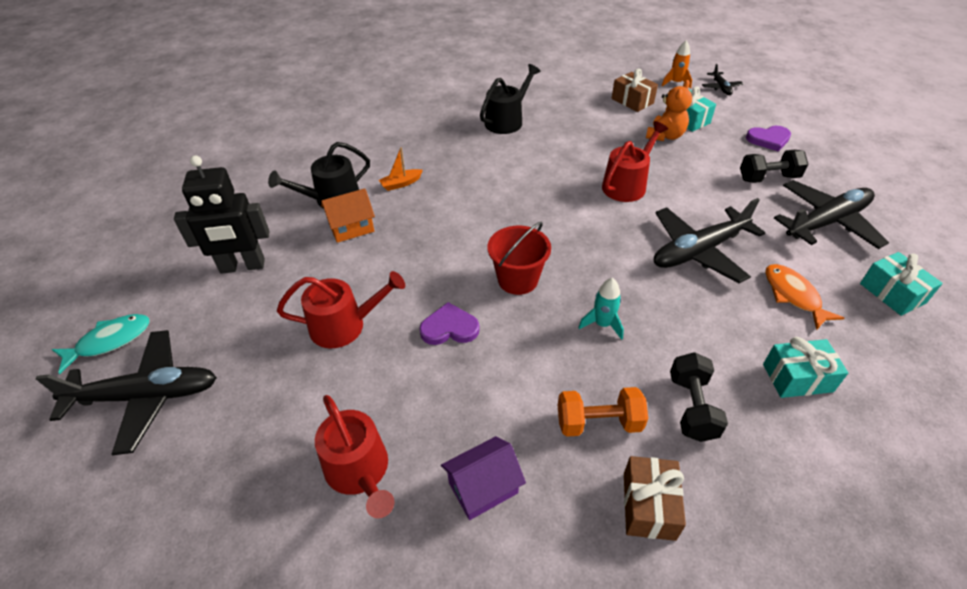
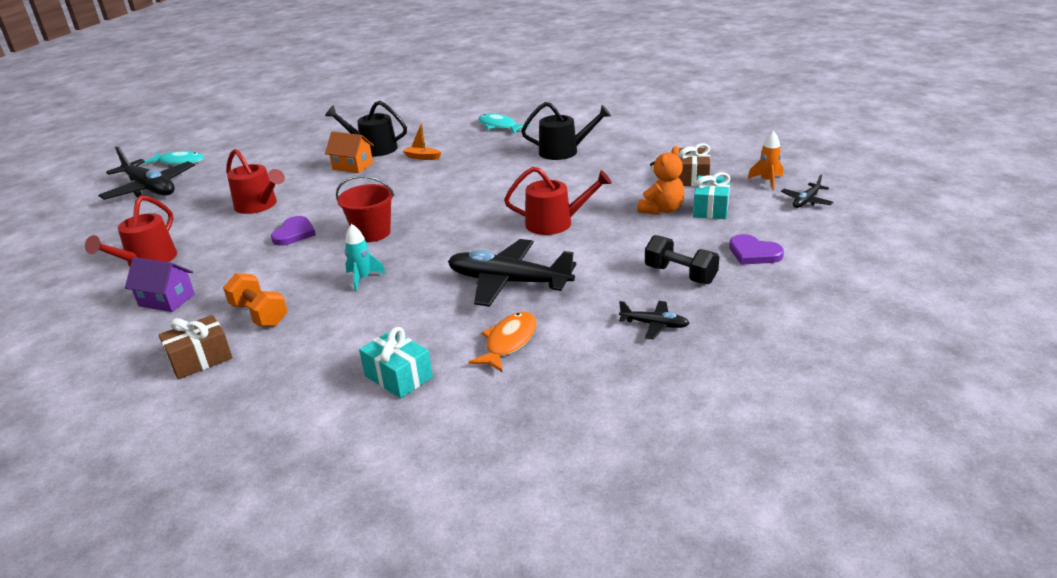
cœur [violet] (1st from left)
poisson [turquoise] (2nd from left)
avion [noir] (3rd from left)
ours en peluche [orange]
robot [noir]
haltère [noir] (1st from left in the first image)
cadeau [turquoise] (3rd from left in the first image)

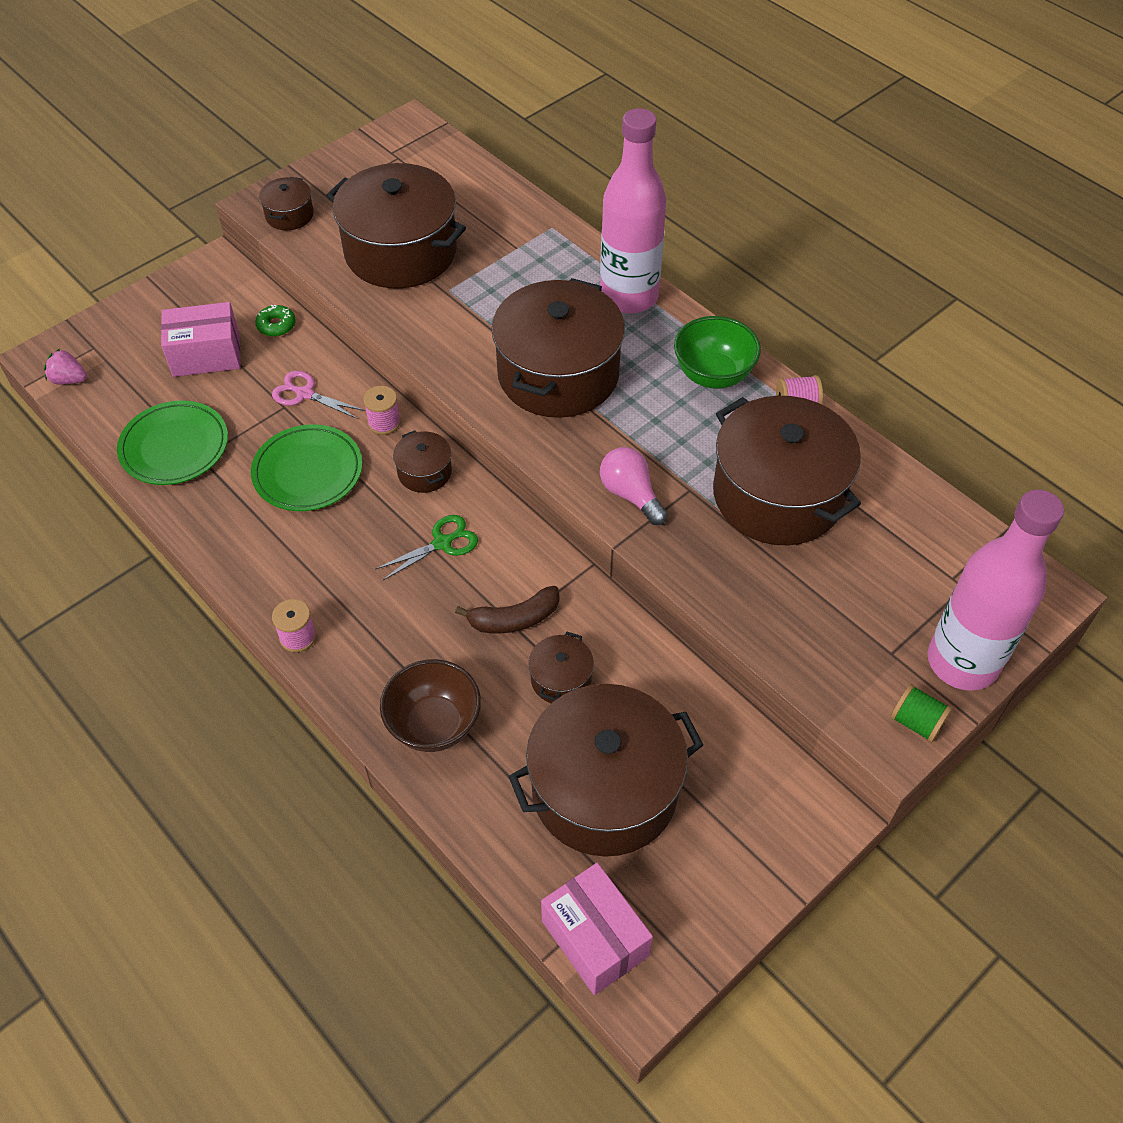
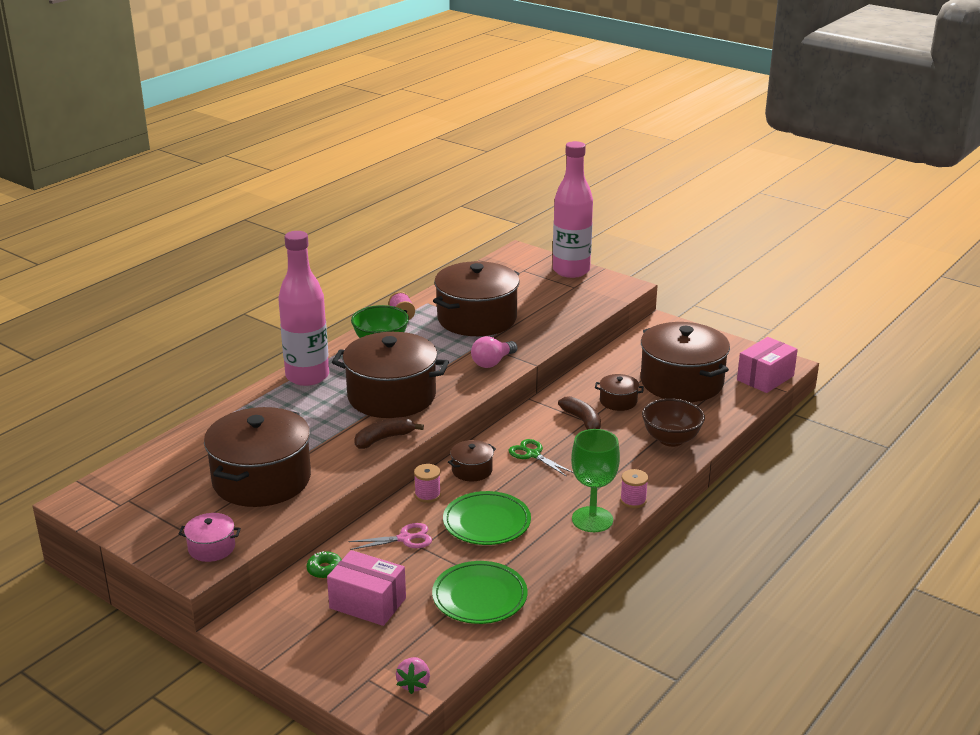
marmite [rose]
boîte [rose] (1st from left)
ciseaux [rose]
banane [marron] (1st from left)
verre à pied [vert]
bobine [vert]

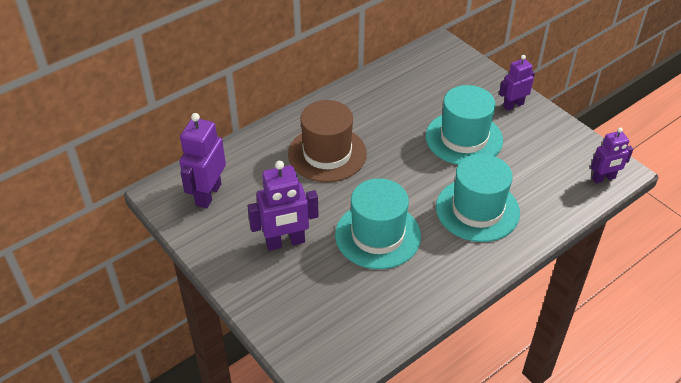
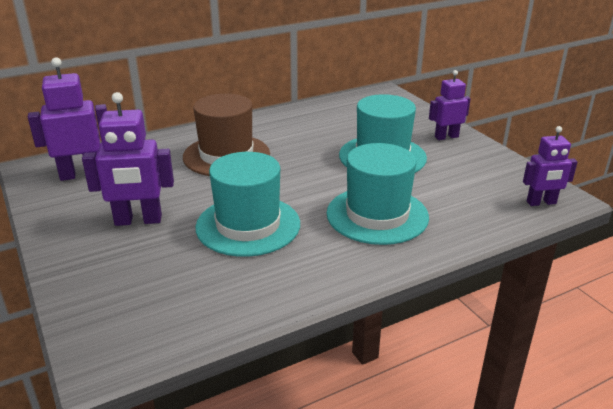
robot [violet] (1st from left)

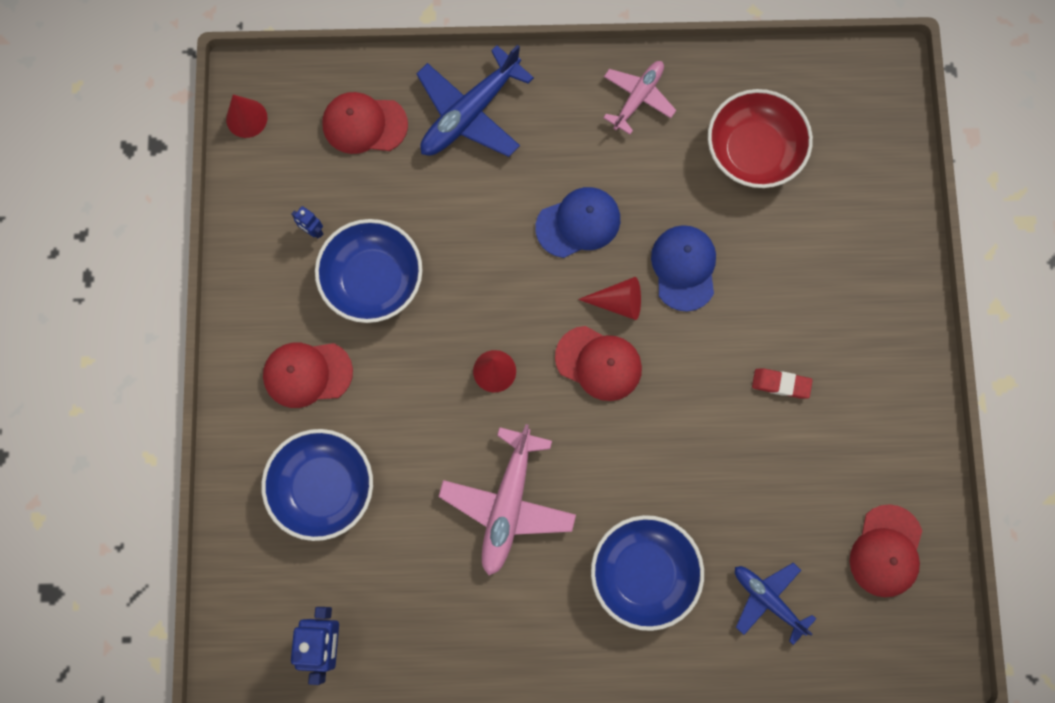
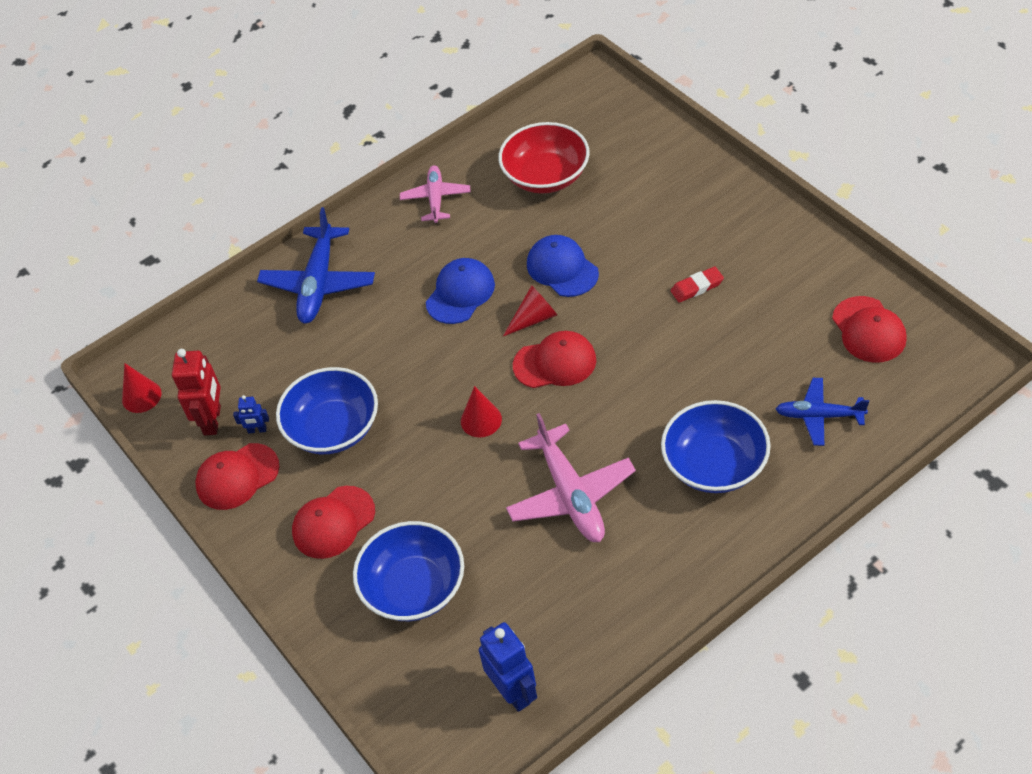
robot [rouge]
casquette [rouge] (1st from left)

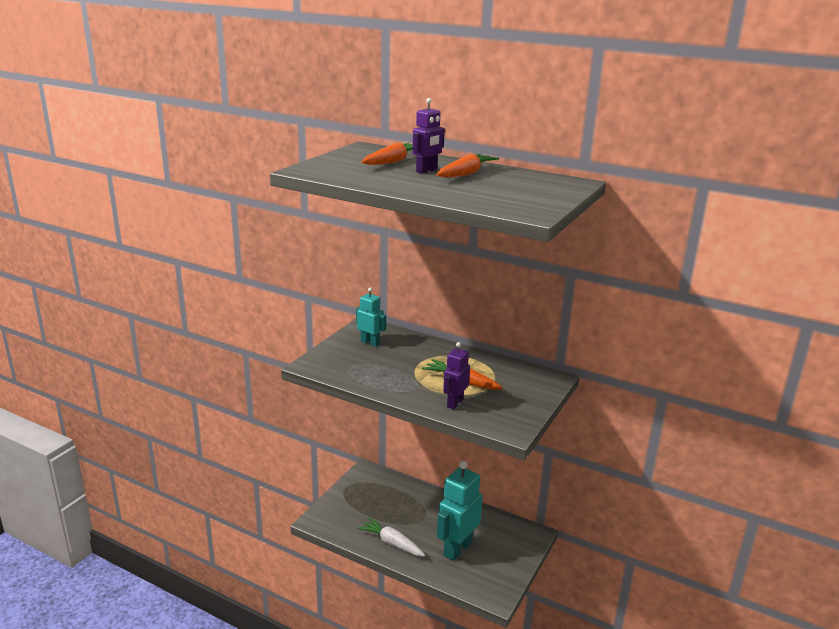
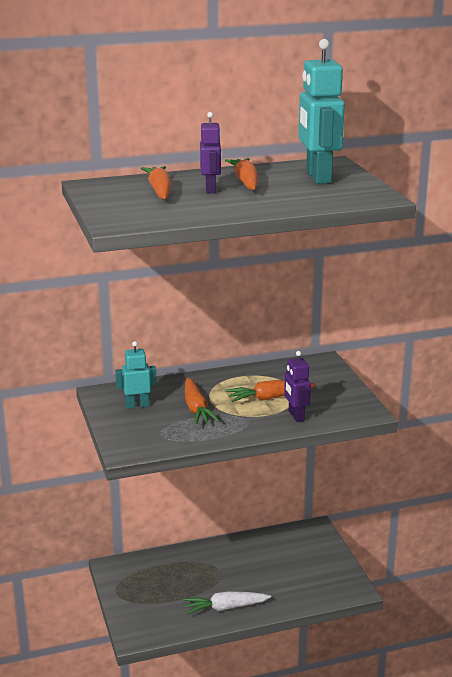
carotte [orange] (2nd from left)
robot [turquoise] (2nd from left)

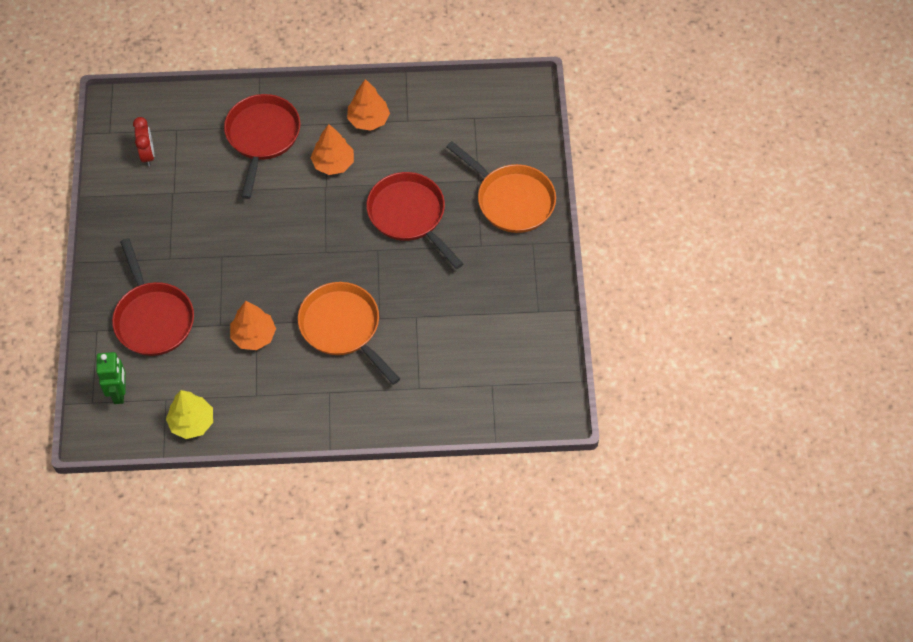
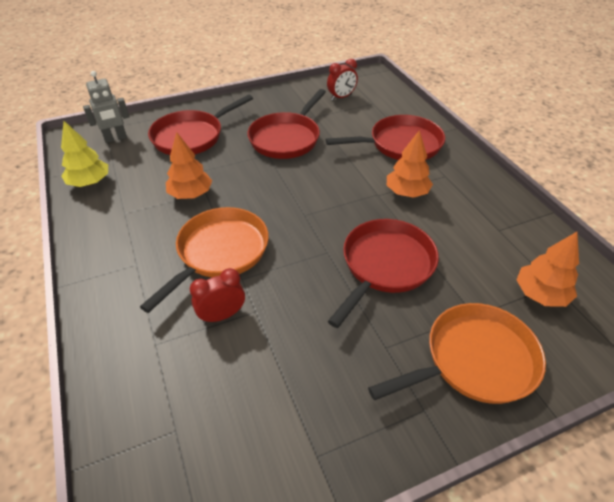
robot [gris]
réveil [rouge] (1st from left)
poêle [rouge] (2nd from left)
poêle [orange] (2nd from left)
arbre [orange] (3rd from left)

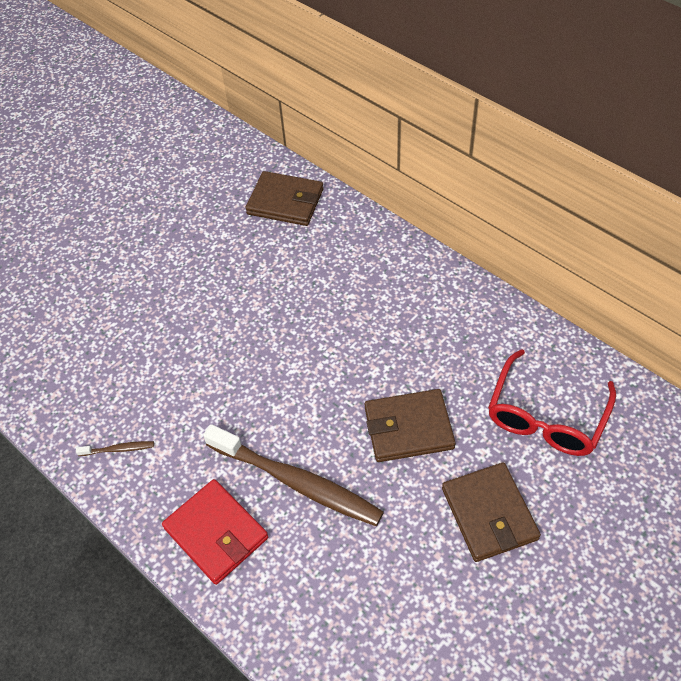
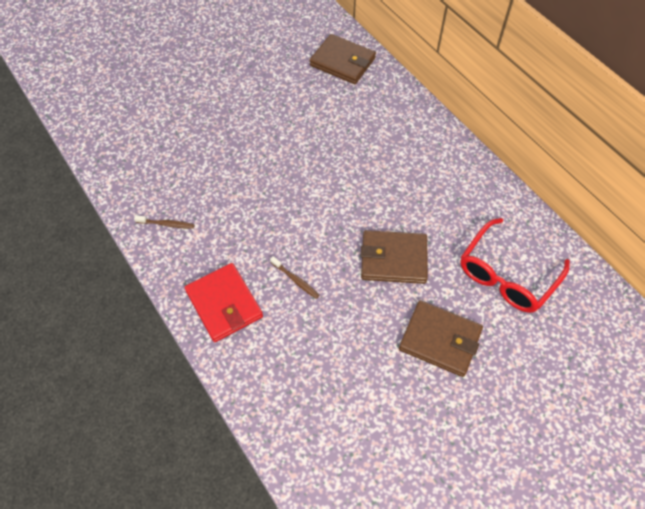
brosse à dents [marron] (2nd from left)
portefeuille [marron] (3rd from left)

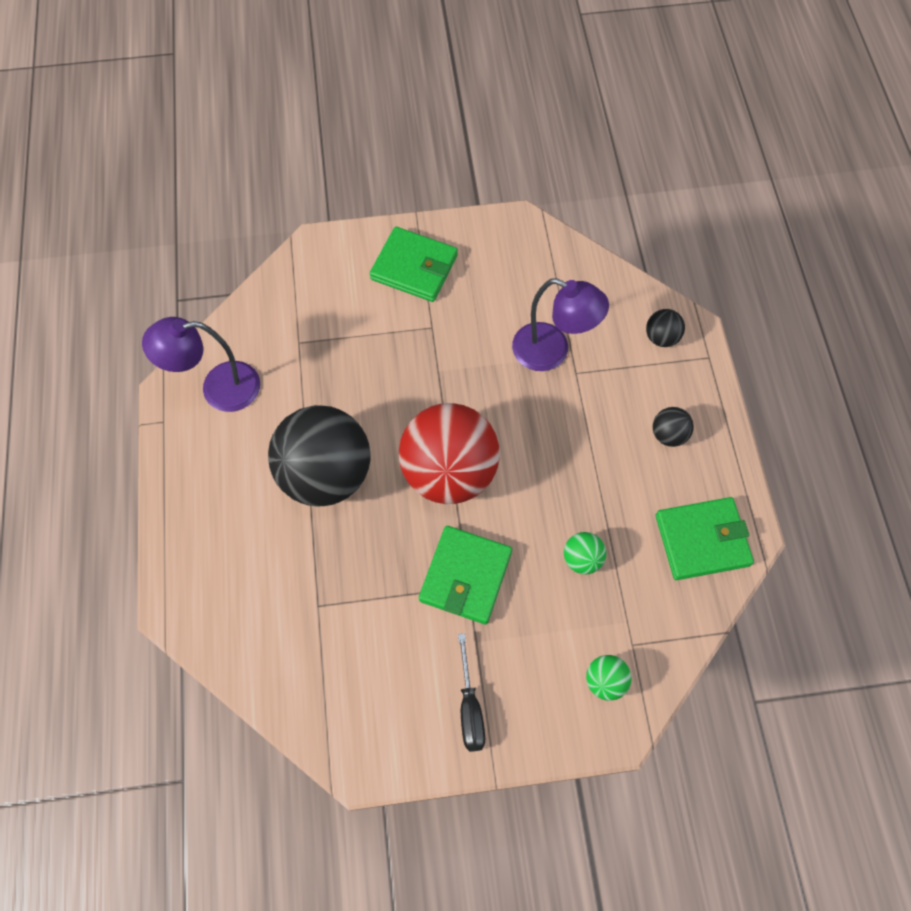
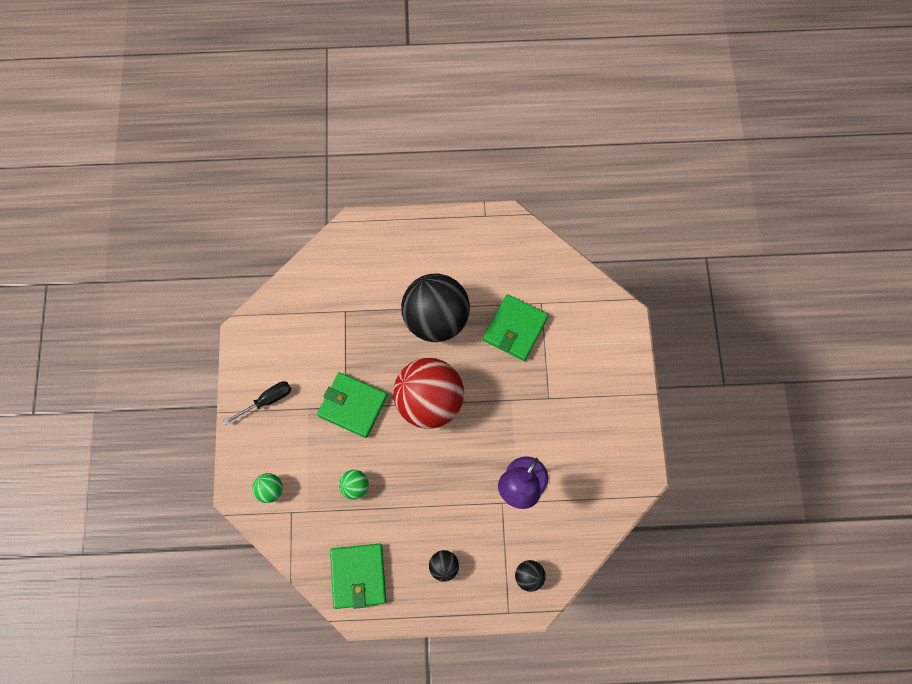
tournevis [noir]
portefeuille [vert] (3rd from left)
lampe [violet] (1st from left in the first image)

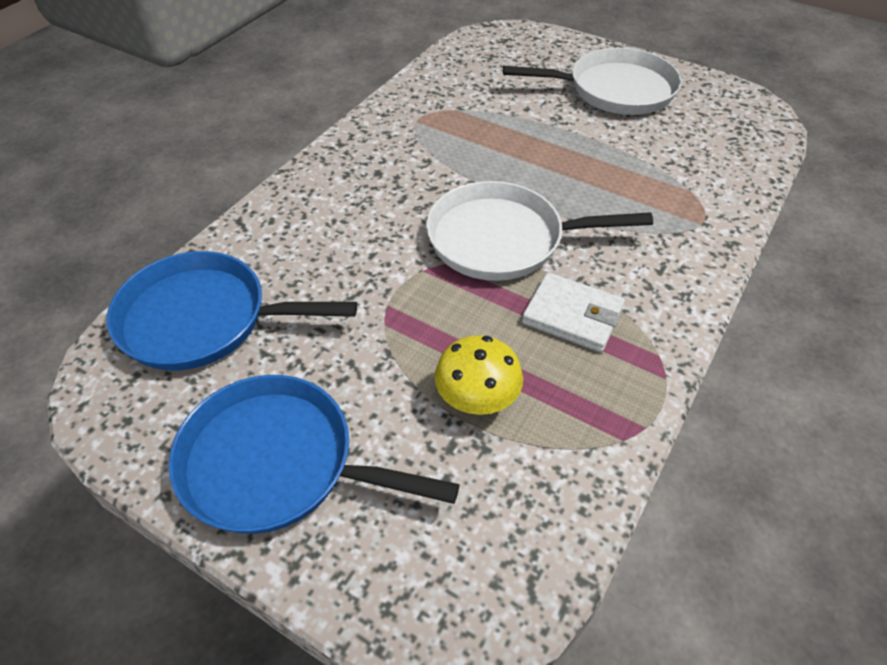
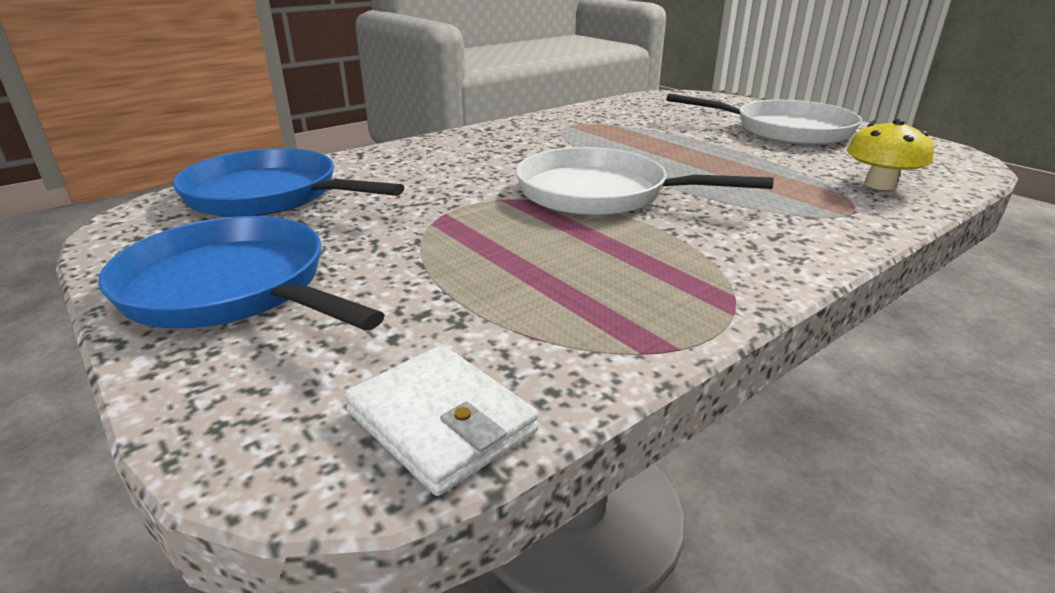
portefeuille [blanc]
champignon [jaune]

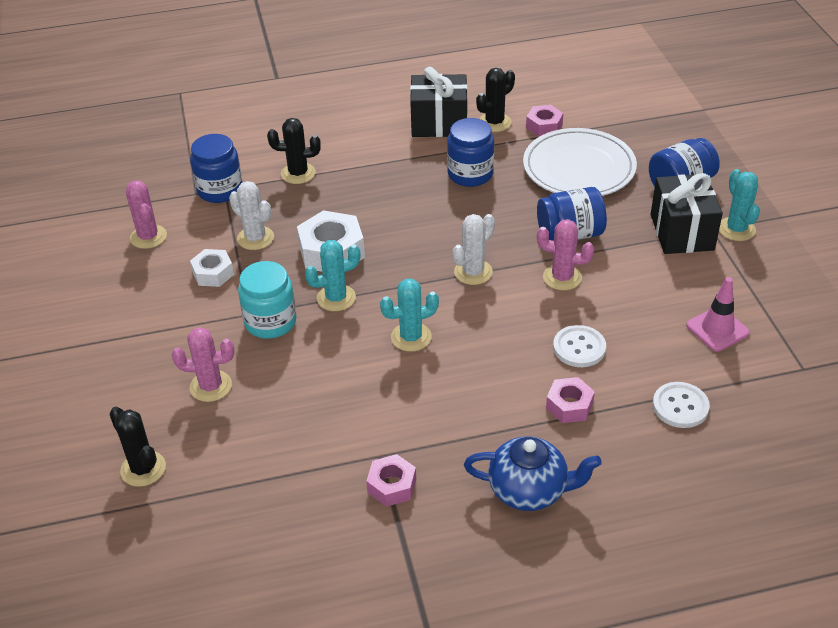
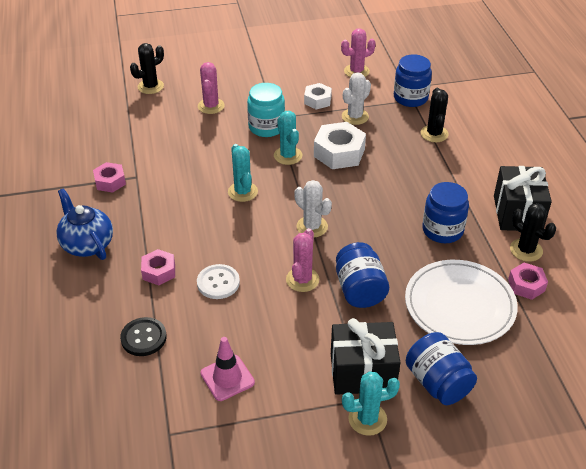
théière [bleu]
bouton [noir]

